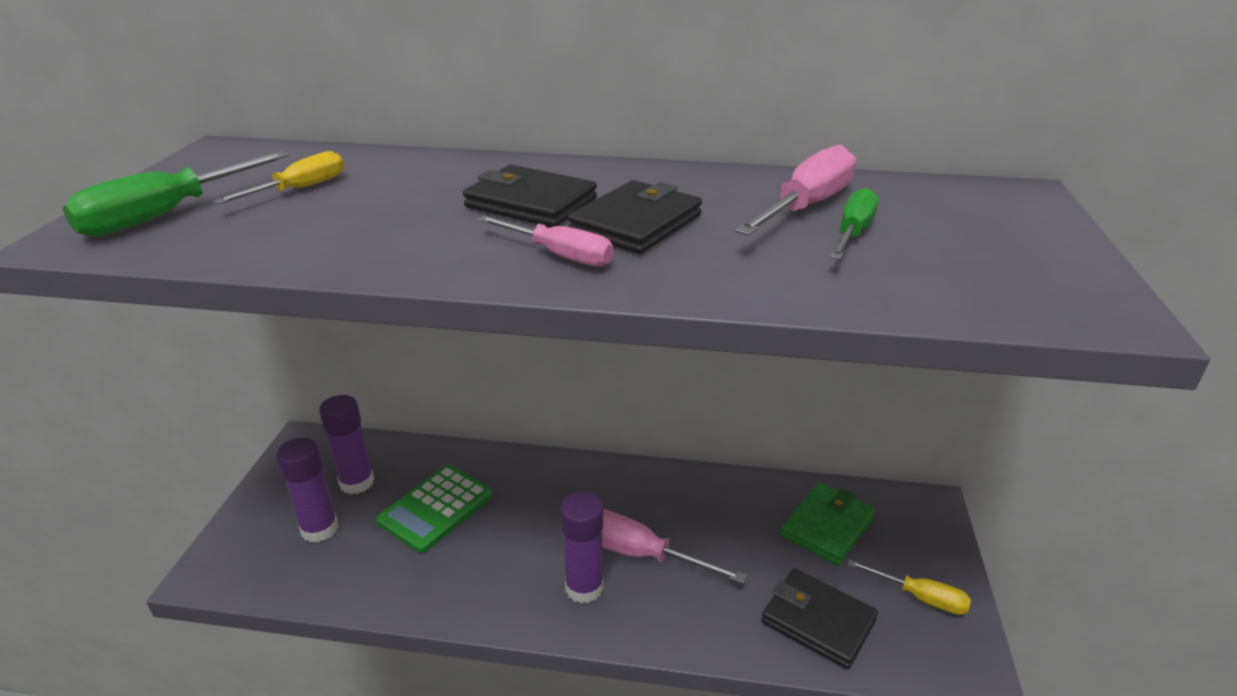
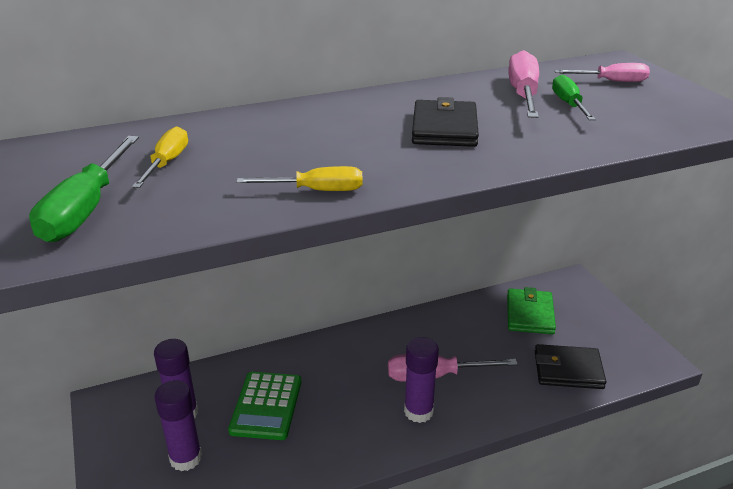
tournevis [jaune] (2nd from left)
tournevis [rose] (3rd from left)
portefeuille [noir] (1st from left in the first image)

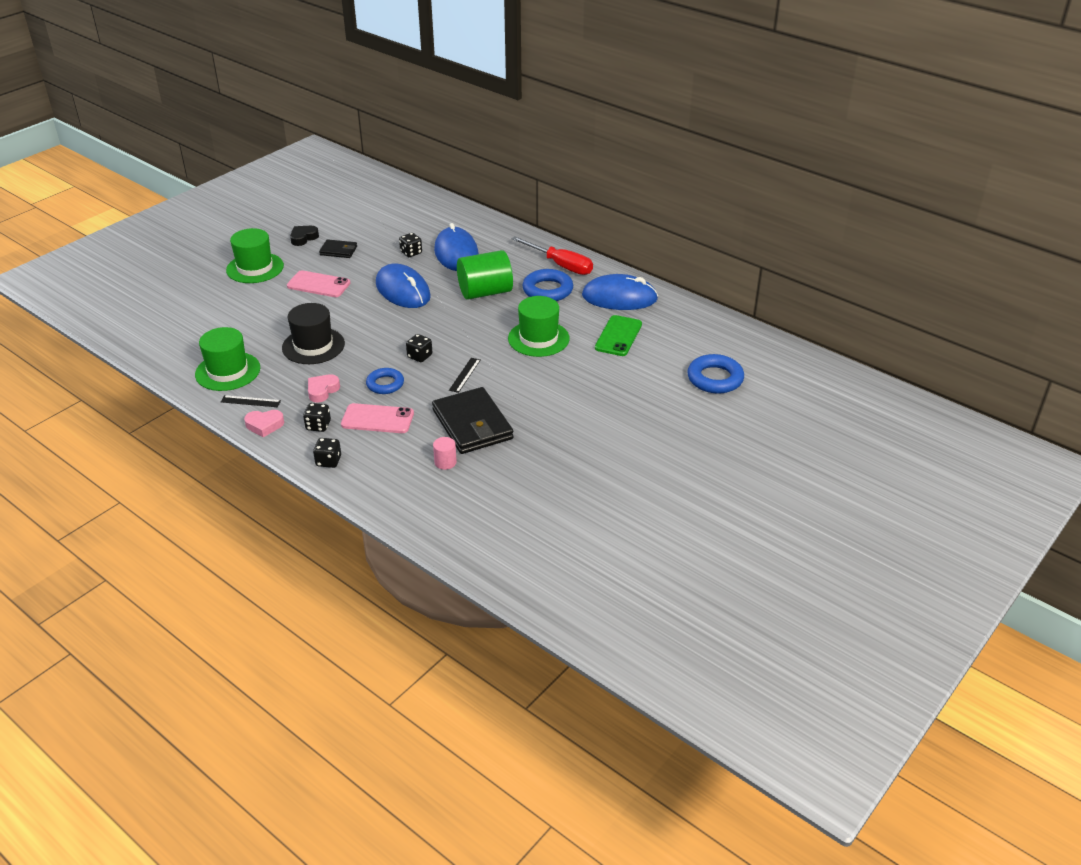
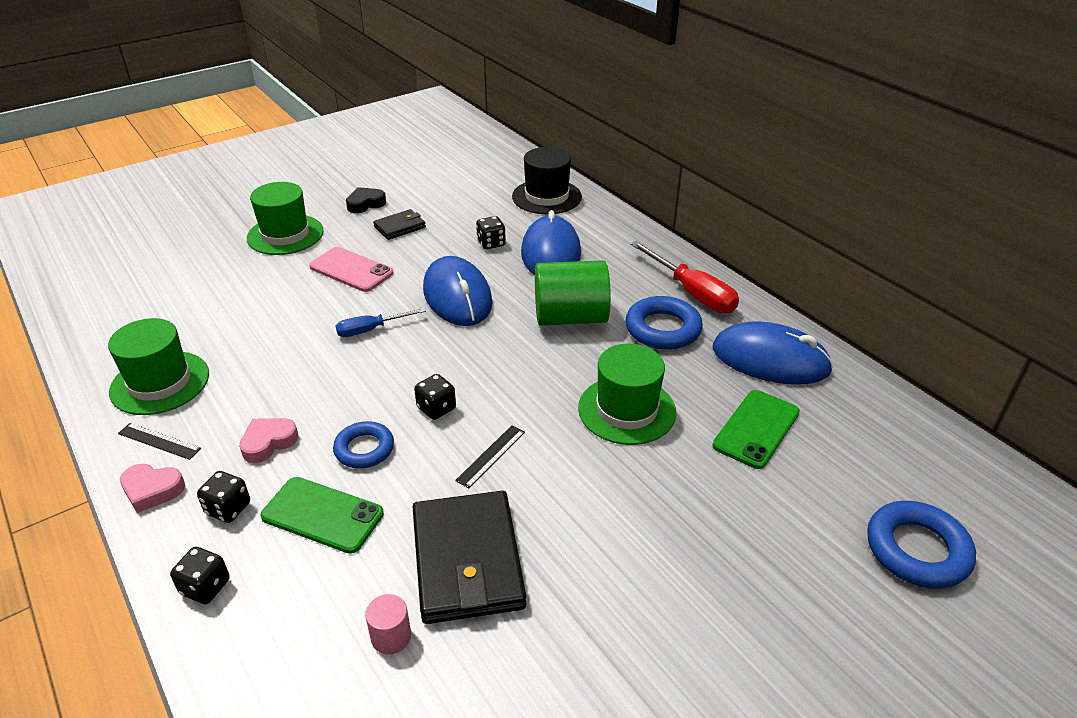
téléphone [vert] (1st from left)
tournevis [bleu]
portefeuille [noir] (1st from left)
chapeau [noir]

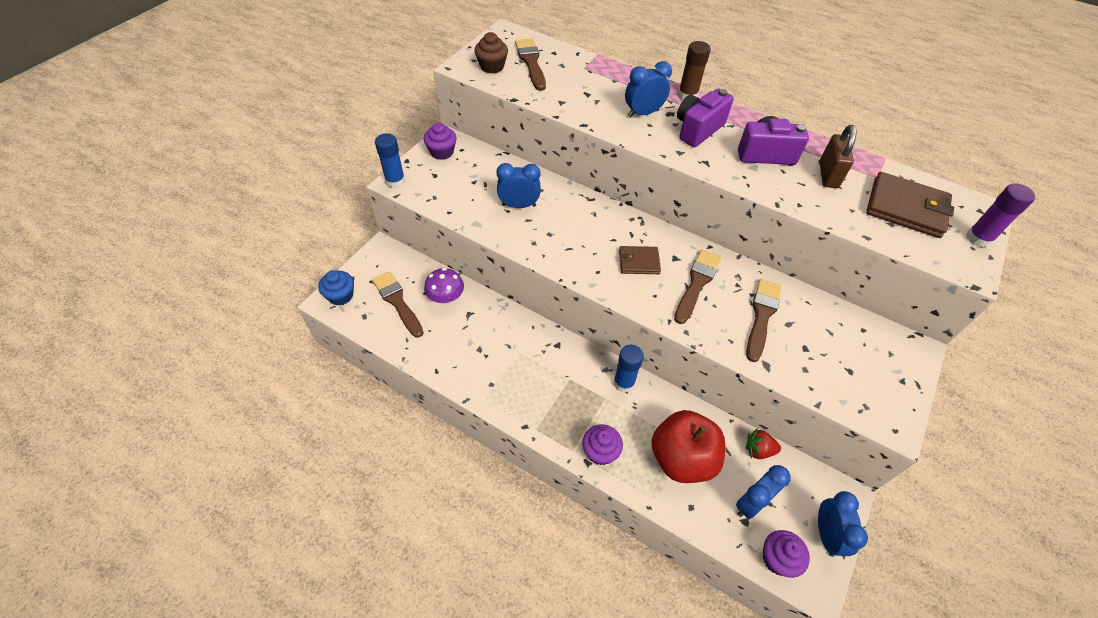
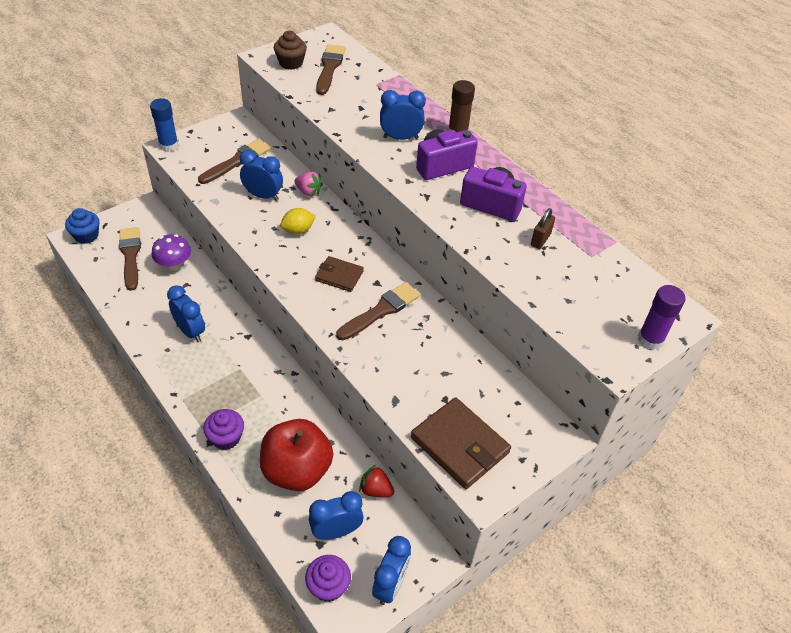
réveil [bleu] (1st from left)
pinceau [marron] (2nd from left)
citron [jaune]
fraise [rose]
portefeuille [marron] (2nd from left)
cadenas [marron]
muffin [violet] (1st from left in the first image)
bâton de colle [bleu] (2nd from left in the first image)

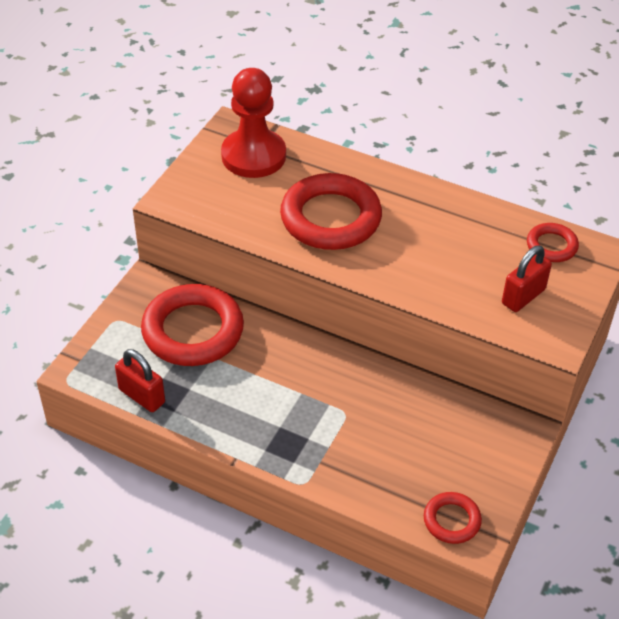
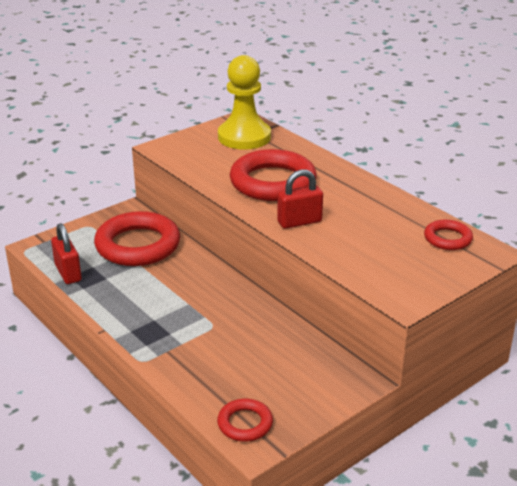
pion [jaune]
cadenas [rouge] (2nd from left)

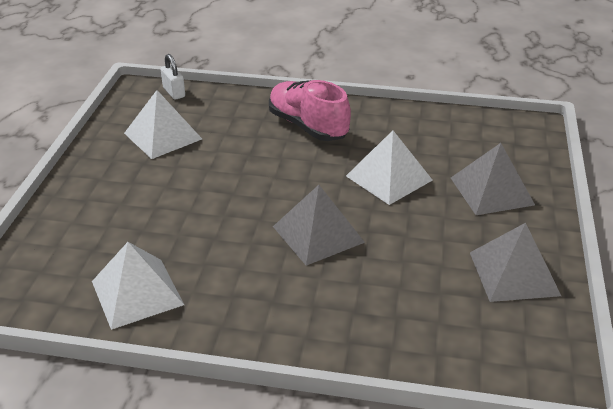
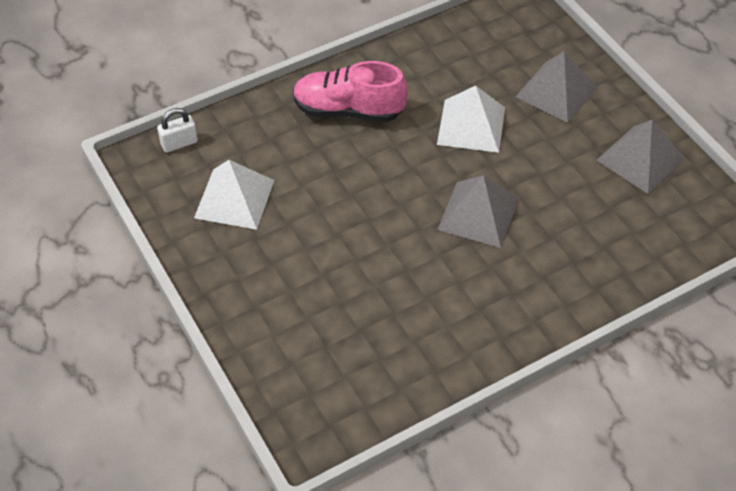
cadenas [blanc]
pyramide [blanc] (1st from left in the first image)

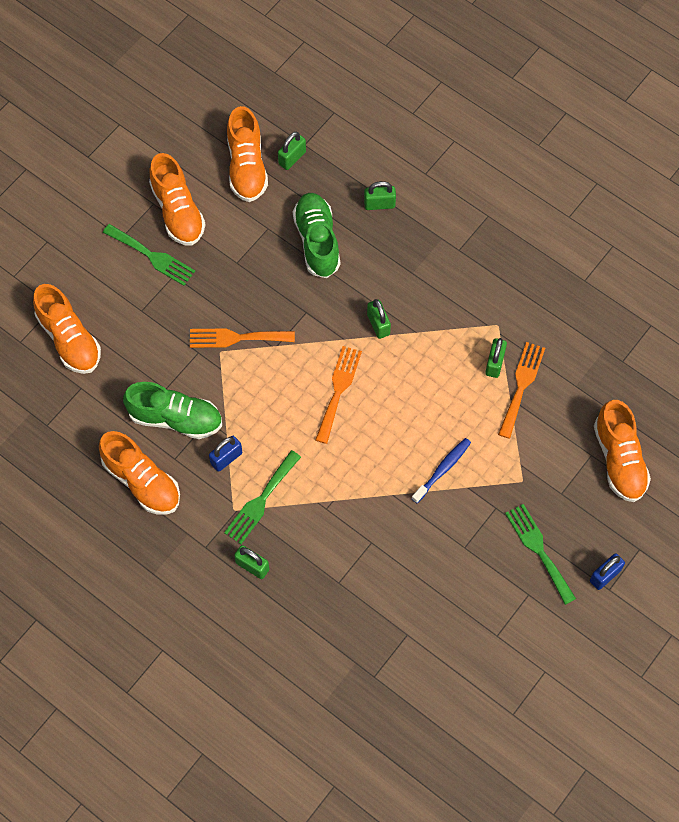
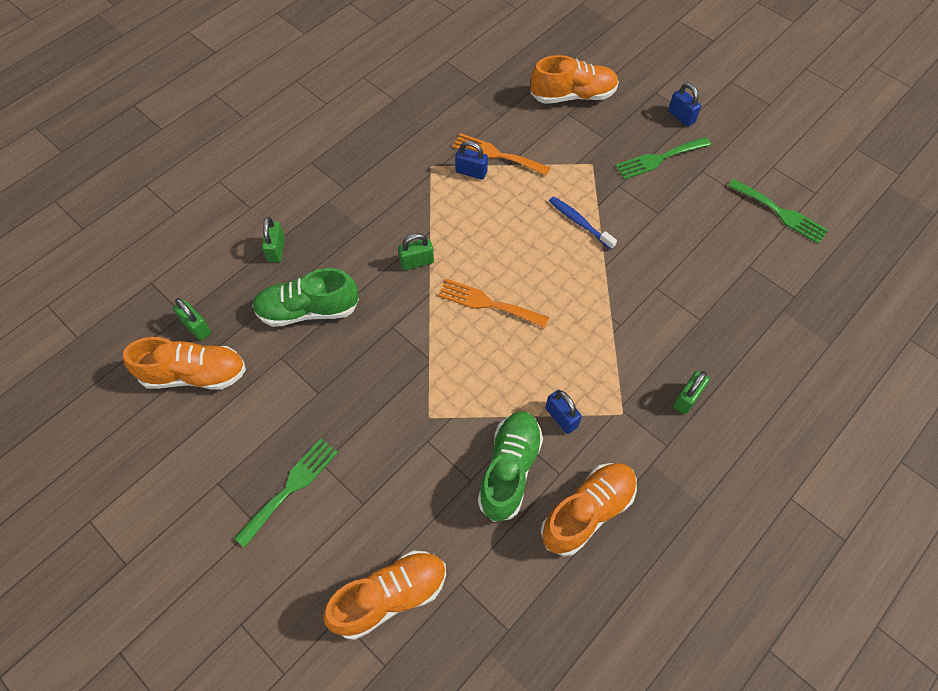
cadenas [bleu] (1st from left)
fourchette [vert] (3rd from left)
chaussure [orange] (3rd from left in the first image)
fourchette [orange] (1st from left in the first image)

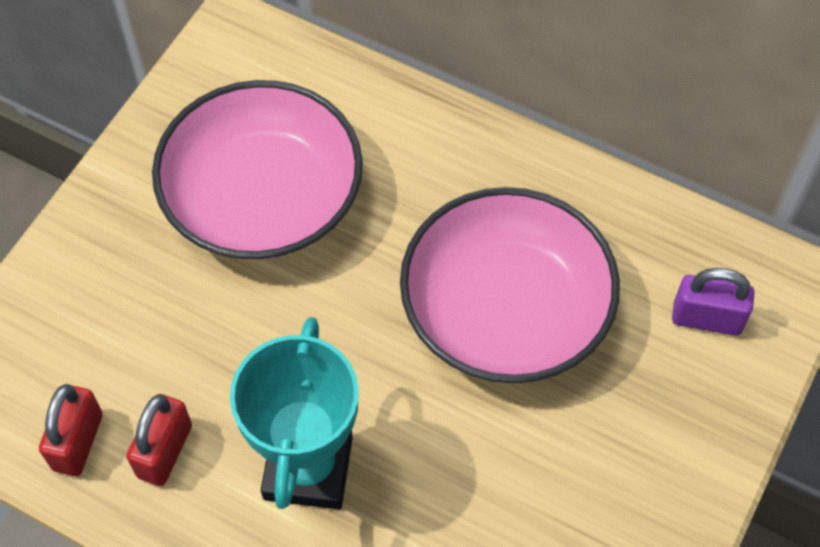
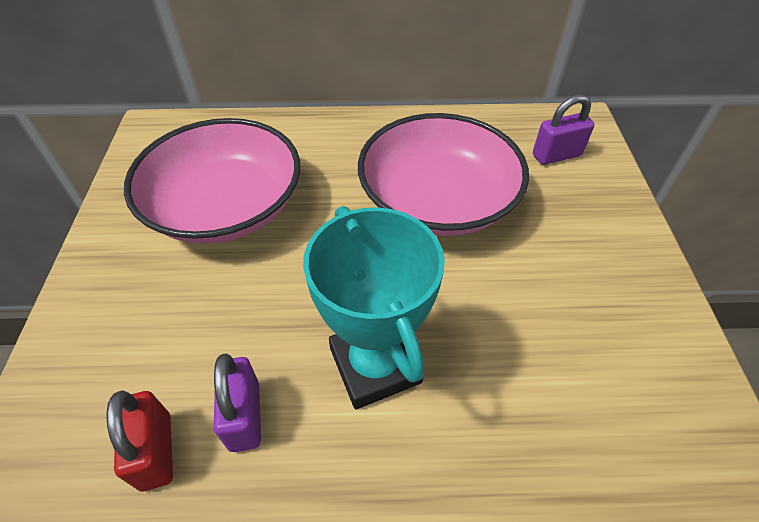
cadenas [violet] (1st from left)

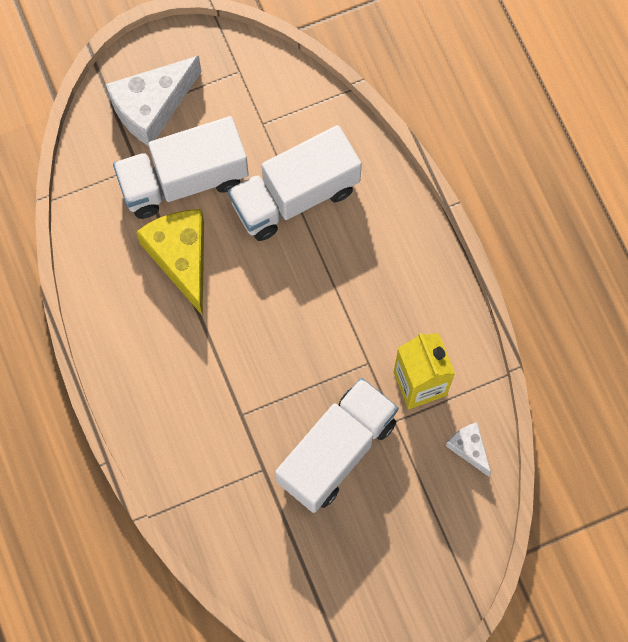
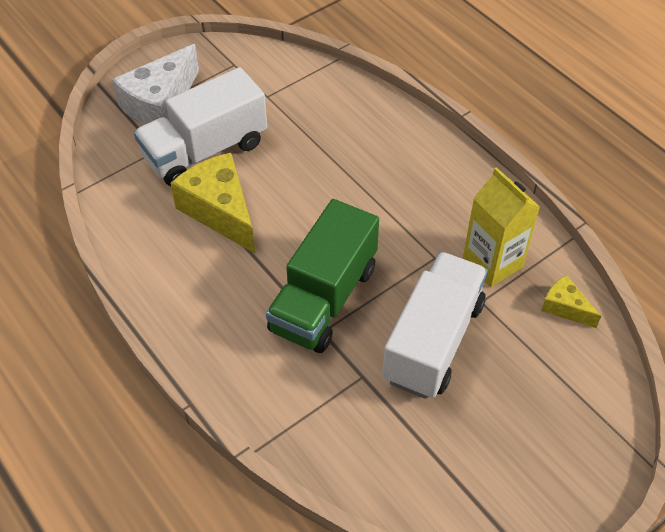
camion [vert]
fromage [jaune] (2nd from left)
camion [blanc] (2nd from left in the first image)

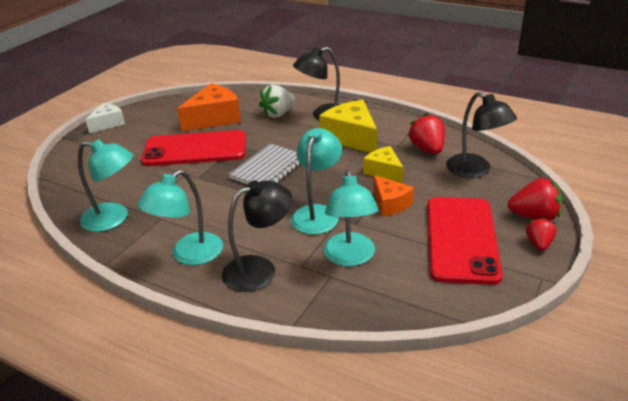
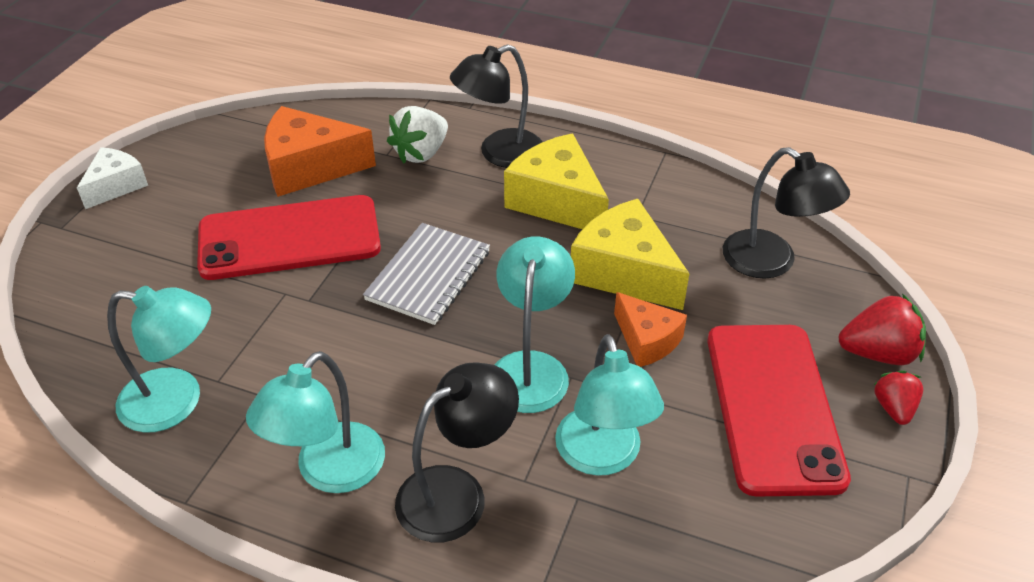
fromage [orange] (1st from left)
fromage [jaune] (2nd from left)
fraise [rouge] (1st from left in the first image)

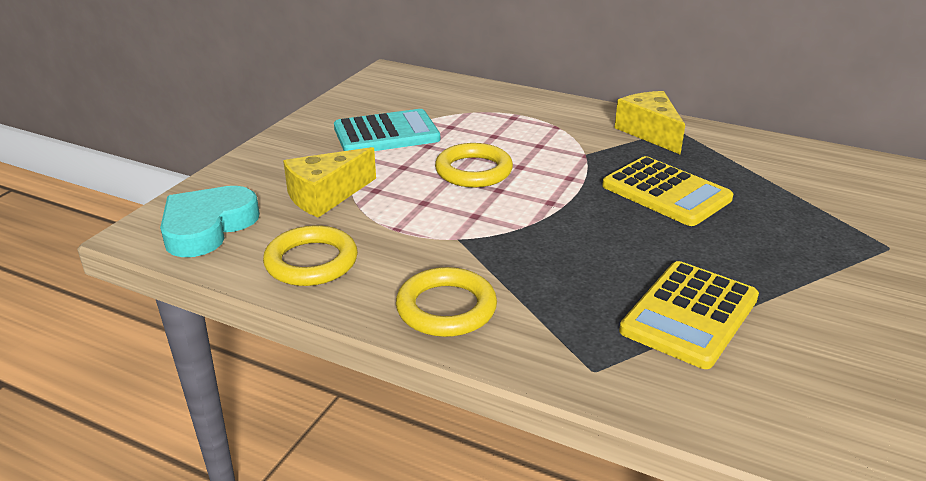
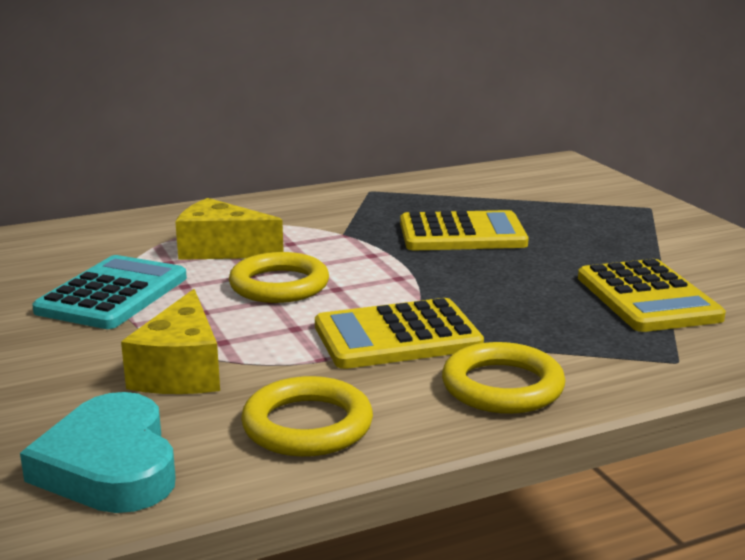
fromage [jaune] (2nd from left)
calculatrice [jaune] (1st from left)

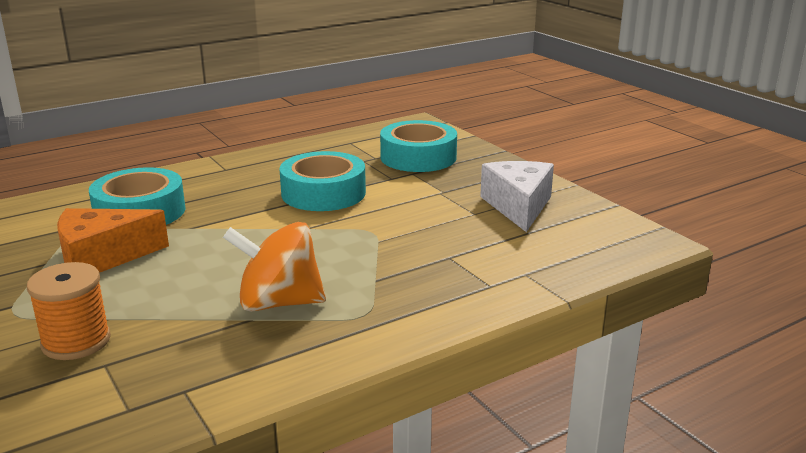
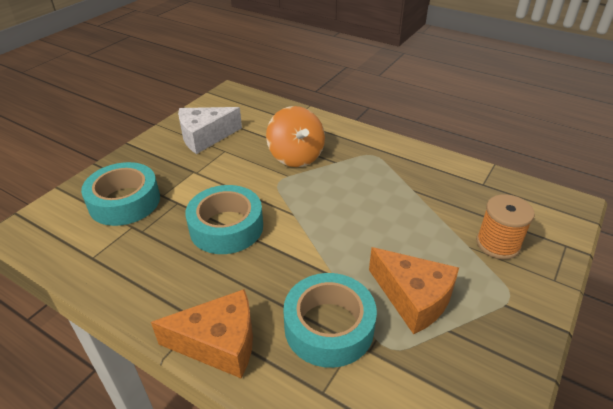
fromage [orange] (1st from left)
toupie [orange]

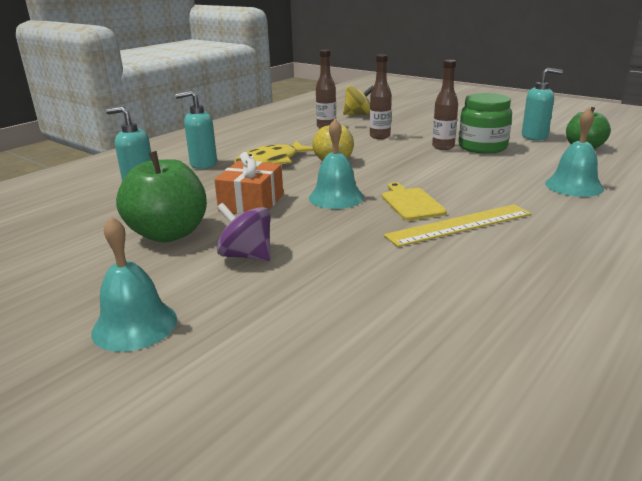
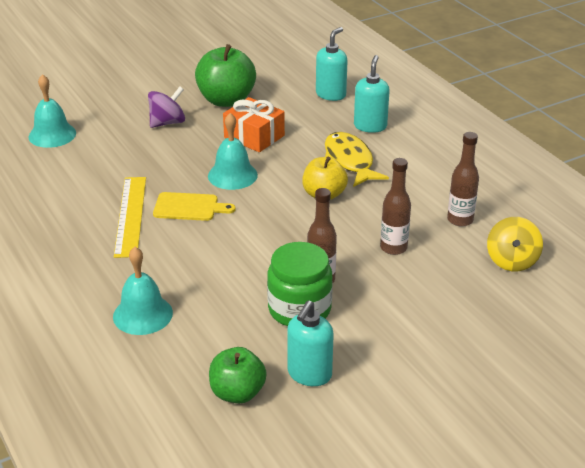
cloche [turquoise] (1st from left)

